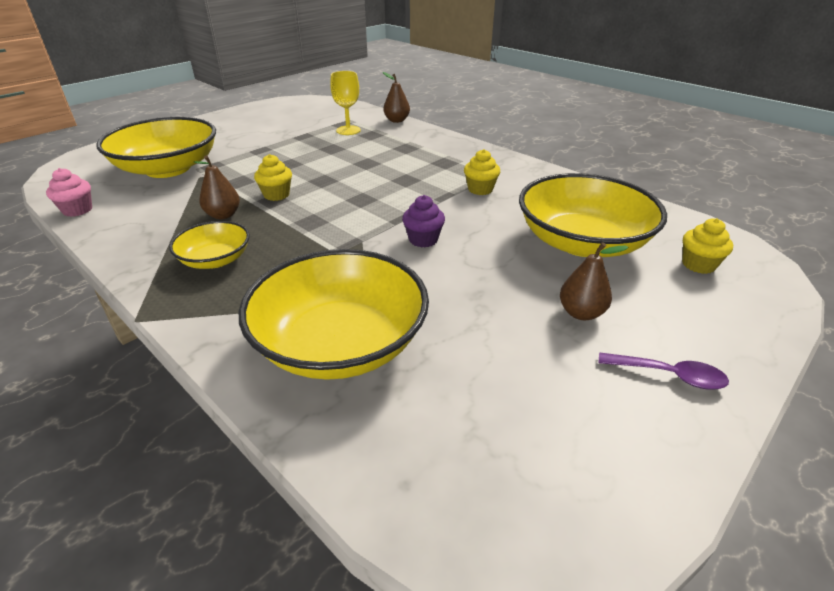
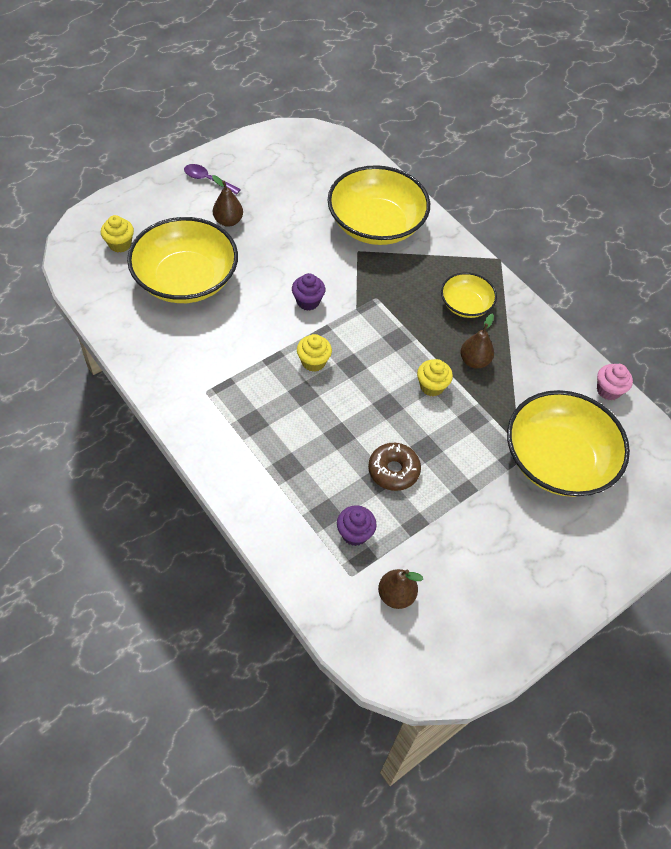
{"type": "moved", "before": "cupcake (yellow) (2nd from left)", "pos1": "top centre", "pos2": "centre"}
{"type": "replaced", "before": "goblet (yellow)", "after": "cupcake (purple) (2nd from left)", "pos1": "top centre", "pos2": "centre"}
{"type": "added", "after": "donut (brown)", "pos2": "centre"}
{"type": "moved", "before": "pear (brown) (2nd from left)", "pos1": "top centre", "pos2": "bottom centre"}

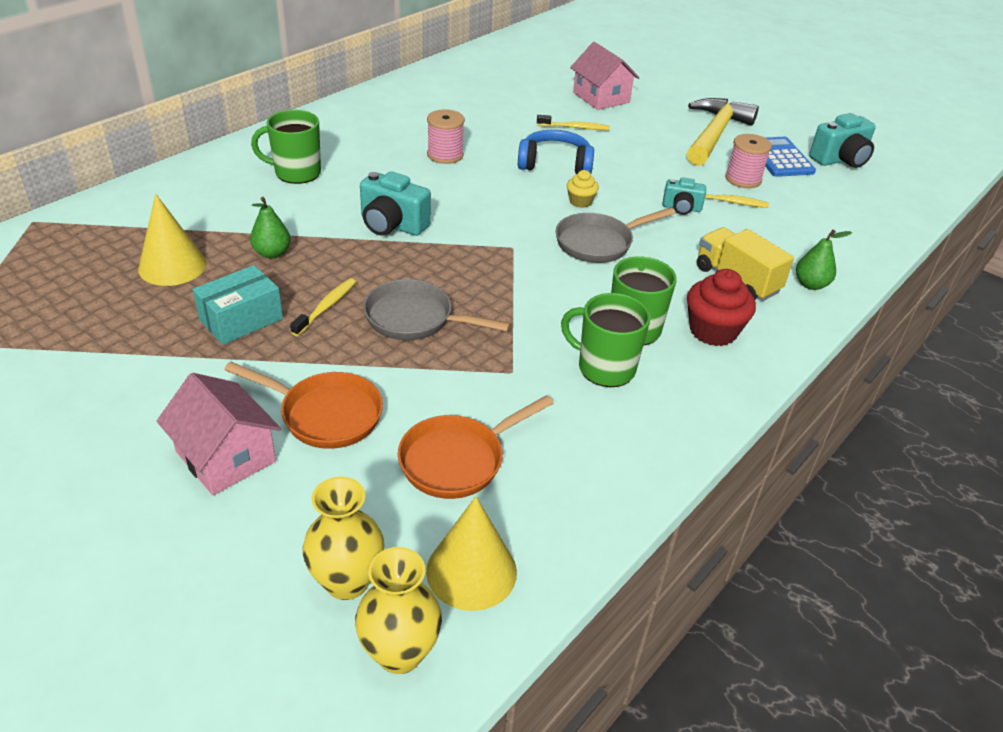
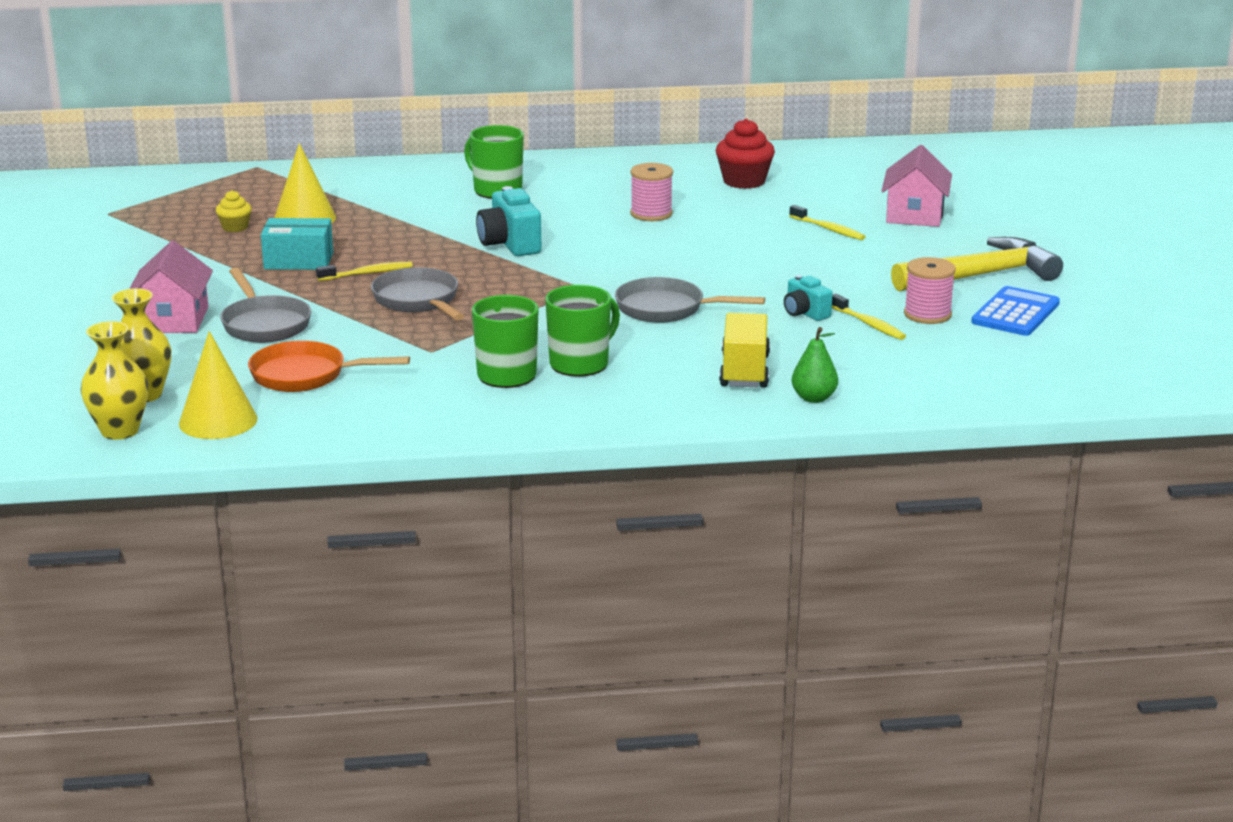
{"type": "moved", "before": "cupcake (yellow)", "pos1": "top centre", "pos2": "top left"}
{"type": "recoloured", "before": "pan (orange) (1st from left)", "after": "pan (grey) (1st from left)", "pos1": "middle left", "pos2": "middle left"}
{"type": "moved", "before": "cupcake (red)", "pos1": "middle right", "pos2": "top centre"}
{"type": "removed", "before": "pear (green) (1st from left)", "pos1": "top left"}
{"type": "removed", "before": "headphones (blue)", "pos1": "top centre"}
{"type": "removed", "before": "camera (turquoise) (3rd from left)", "pos1": "top right"}

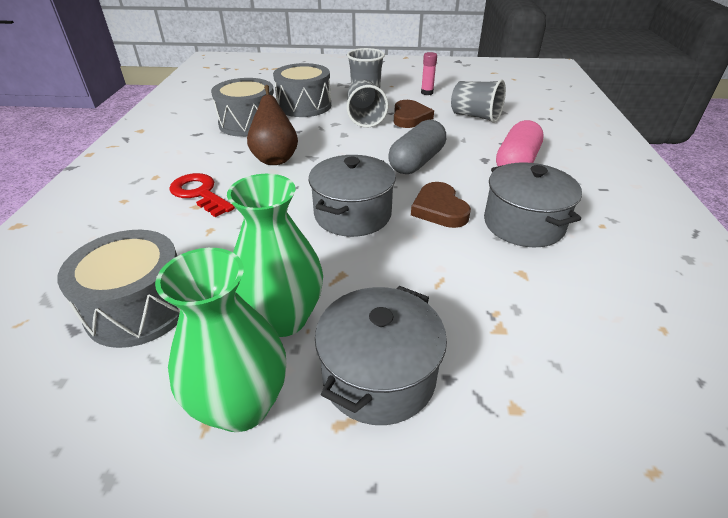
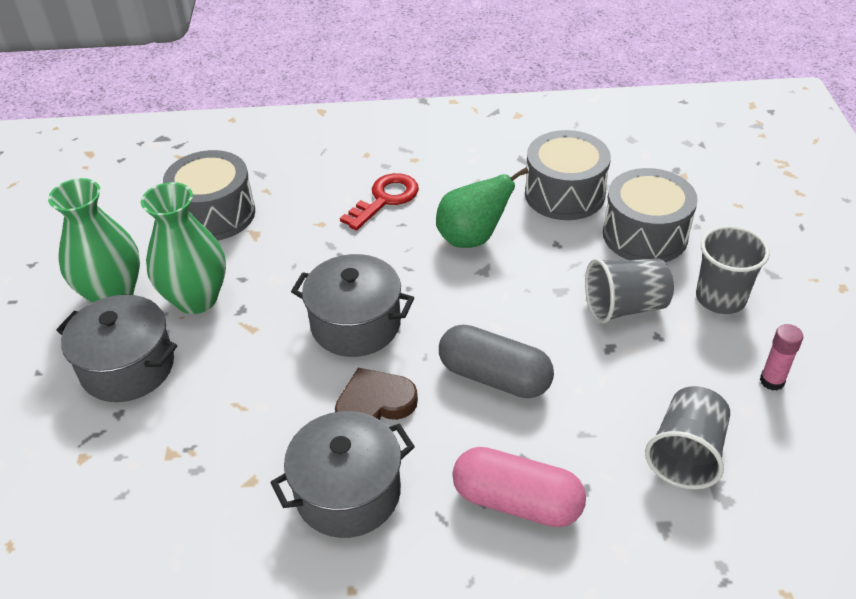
{"type": "recoloured", "before": "pear (brown)", "after": "pear (green)", "pos1": "top centre", "pos2": "centre"}
{"type": "removed", "before": "heart (brown) (1st from left)", "pos1": "top centre"}

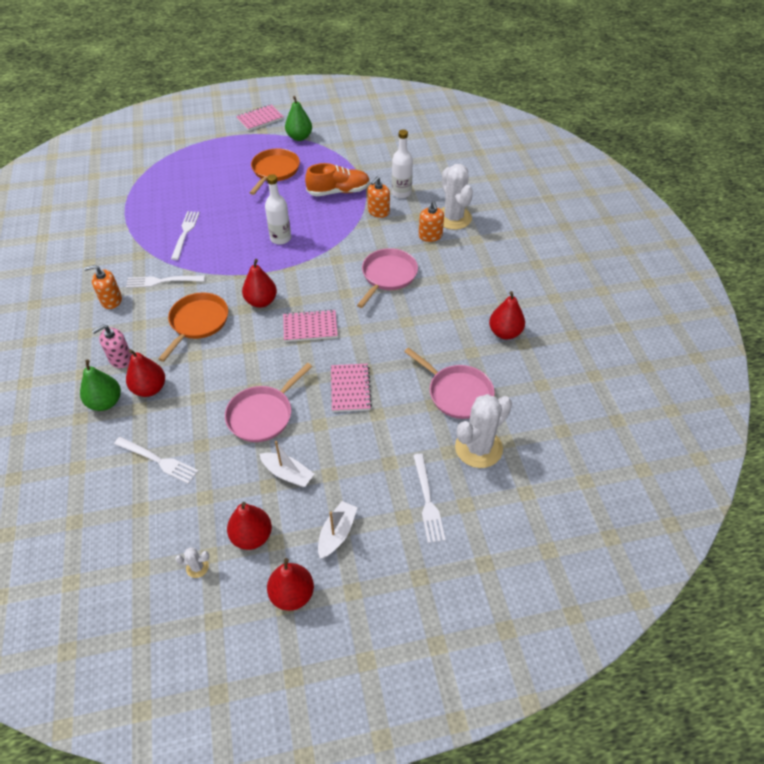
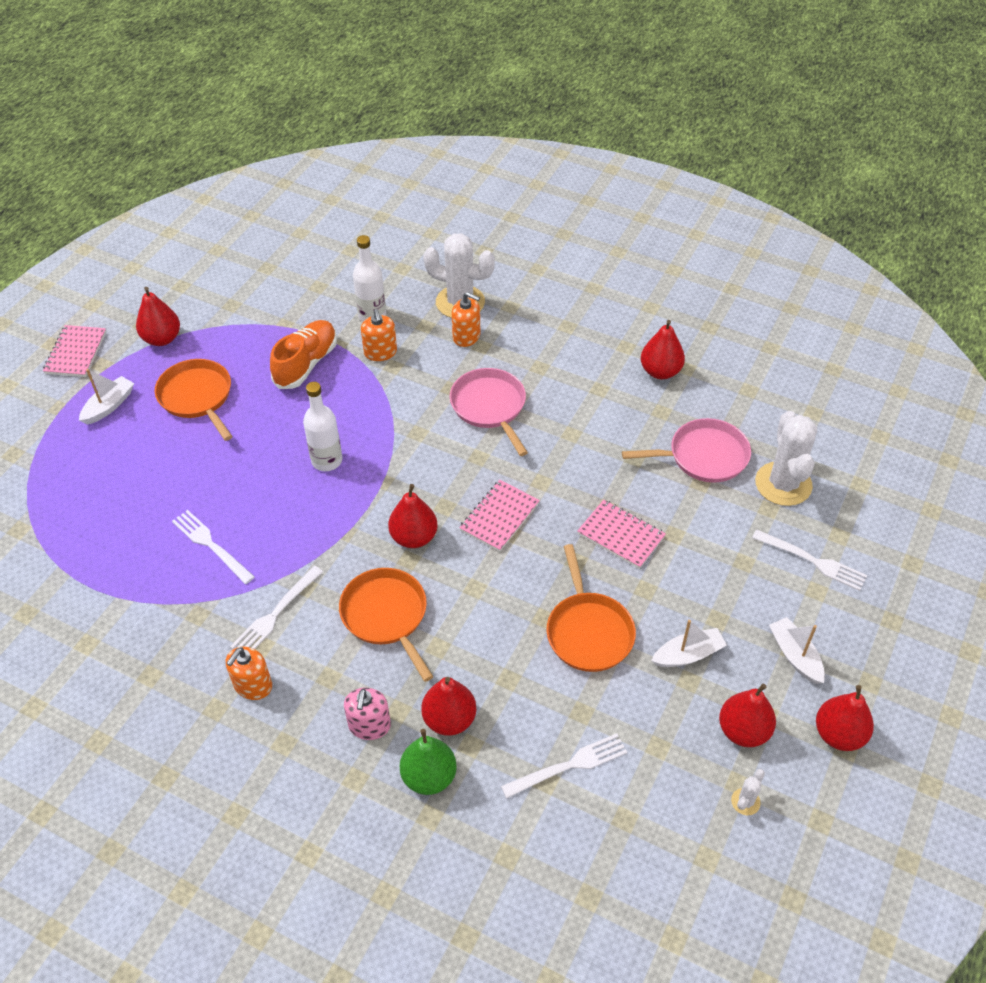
{"type": "added", "after": "boat (white) (1st from left)", "pos2": "middle left"}
{"type": "recoloured", "before": "pear (green) (2nd from left)", "after": "pear (red) (1st from left)", "pos1": "top centre", "pos2": "top left"}
{"type": "recoloured", "before": "pan (pink) (1st from left)", "after": "pan (orange) (3rd from left)", "pos1": "centre", "pos2": "centre"}

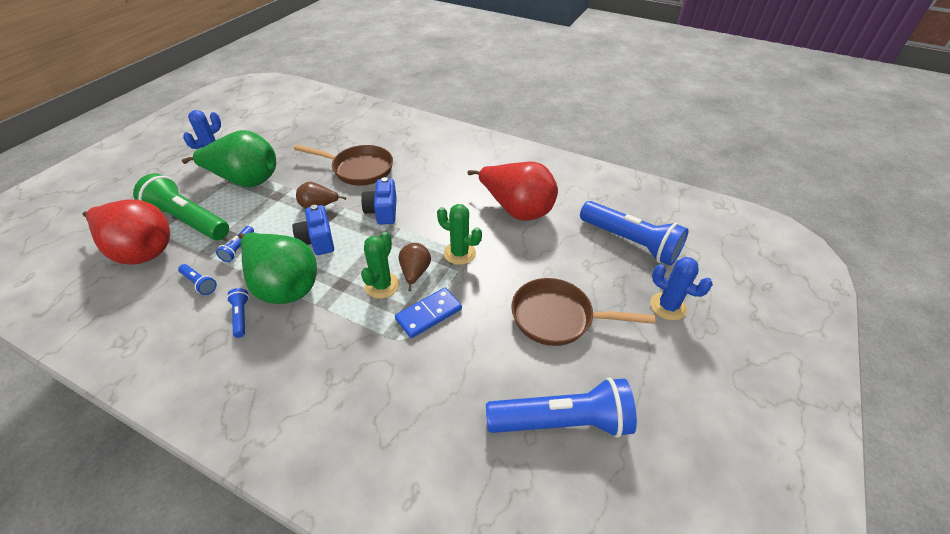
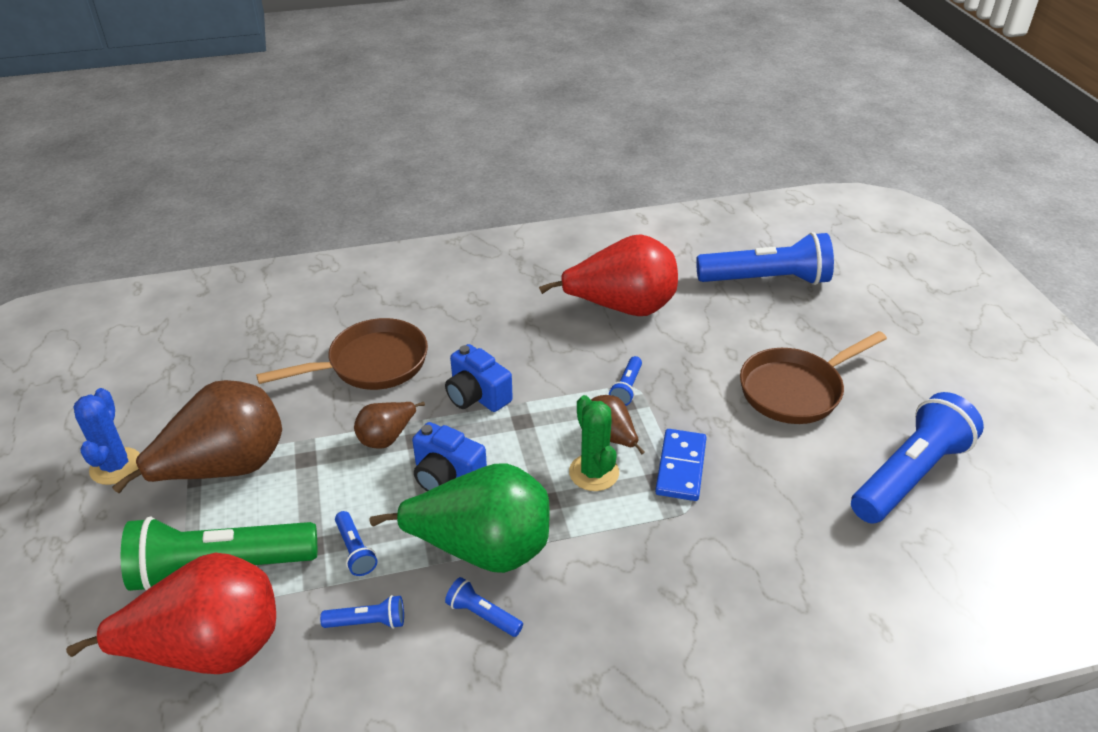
{"type": "recoloured", "before": "pear (green) (1st from left)", "after": "pear (brown) (1st from left)", "pos1": "top left", "pos2": "middle left"}
{"type": "replaced", "before": "cactus (green) (2nd from left)", "after": "flashlight (blue) (4th from left)", "pos1": "centre", "pos2": "centre"}
{"type": "removed", "before": "cactus (blue) (2nd from left)", "pos1": "middle right"}

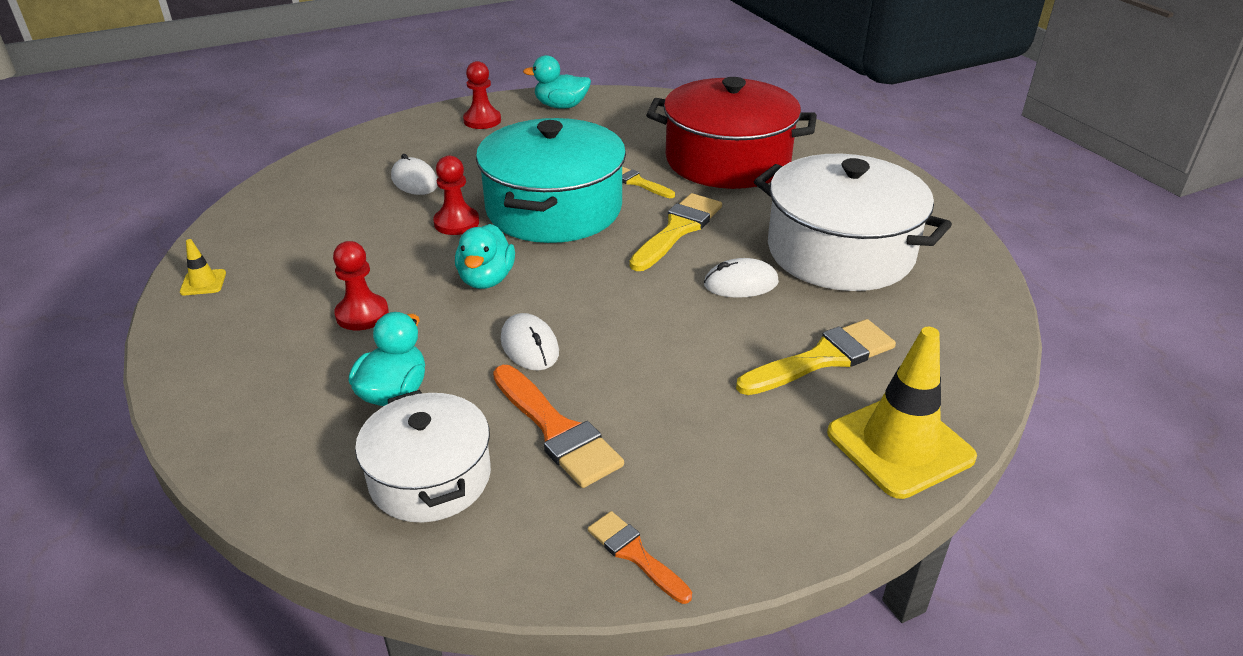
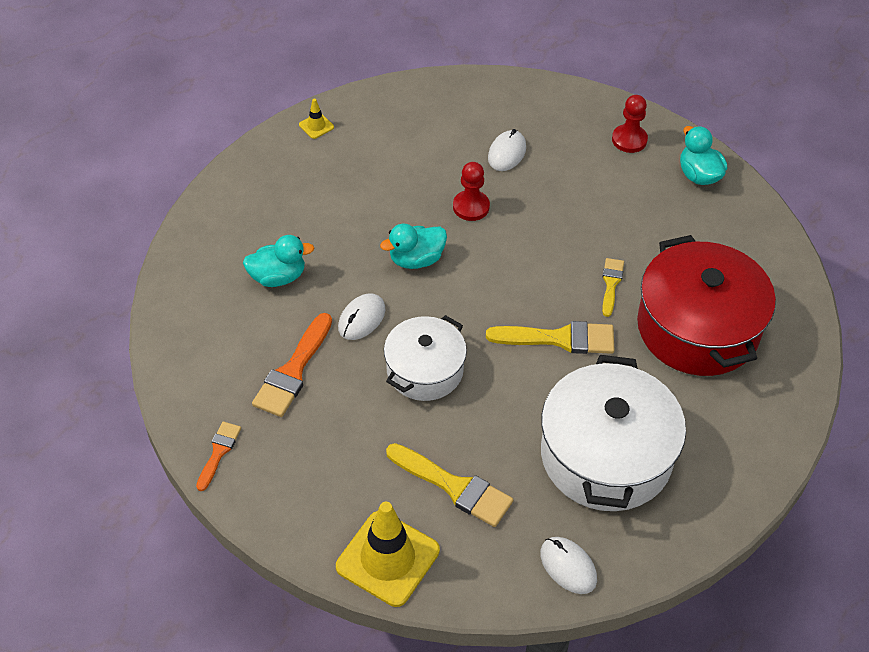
{"type": "moved", "before": "pot (white) (1st from left)", "pos1": "bottom centre", "pos2": "centre"}
{"type": "moved", "before": "mouse (white) (3rd from left)", "pos1": "centre", "pos2": "bottom centre"}
{"type": "removed", "before": "pawn (red) (1st from left)", "pos1": "middle left"}
{"type": "removed", "before": "pot (turquoise)", "pos1": "top centre"}

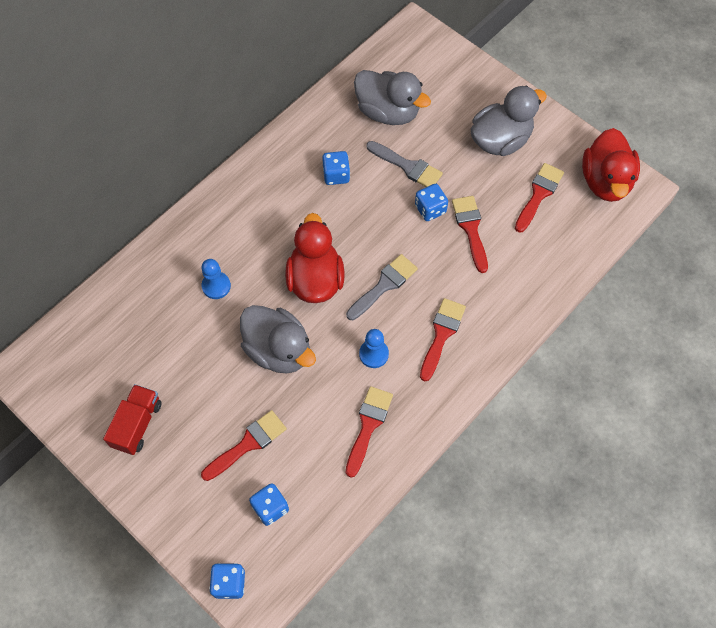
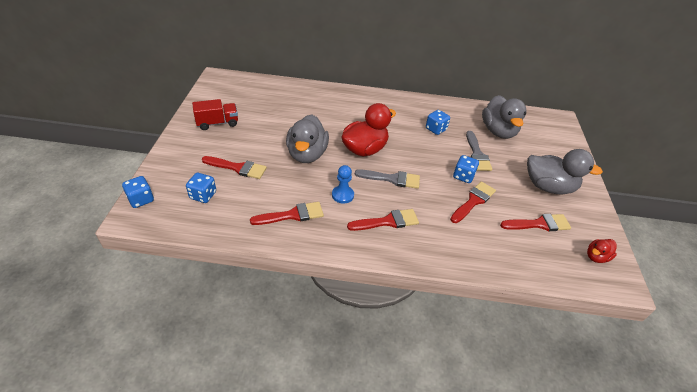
{"type": "resized", "before": "duck (red) (2nd from left)", "pos1": "top right", "pos2": "middle right", "scale": 0.49}
{"type": "removed", "before": "pawn (blue) (1st from left)", "pos1": "middle left"}

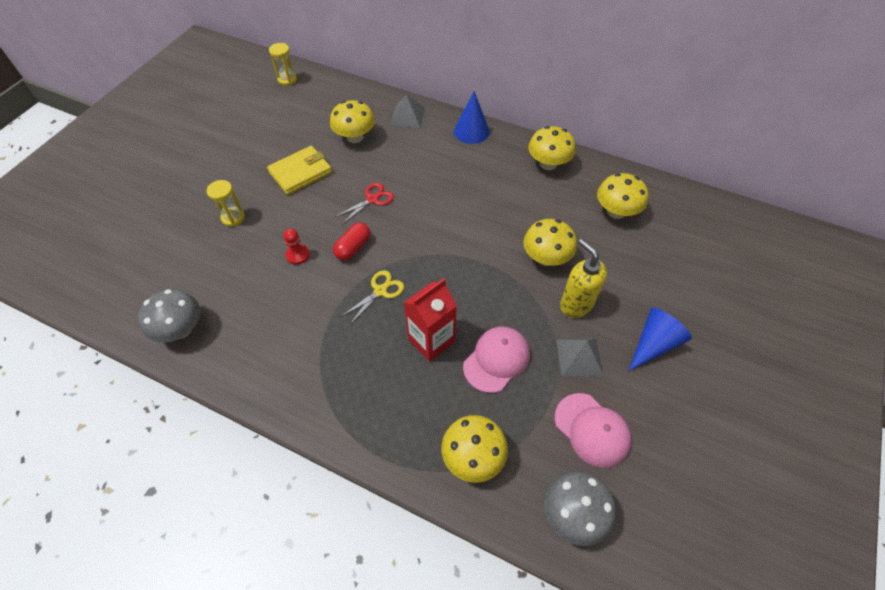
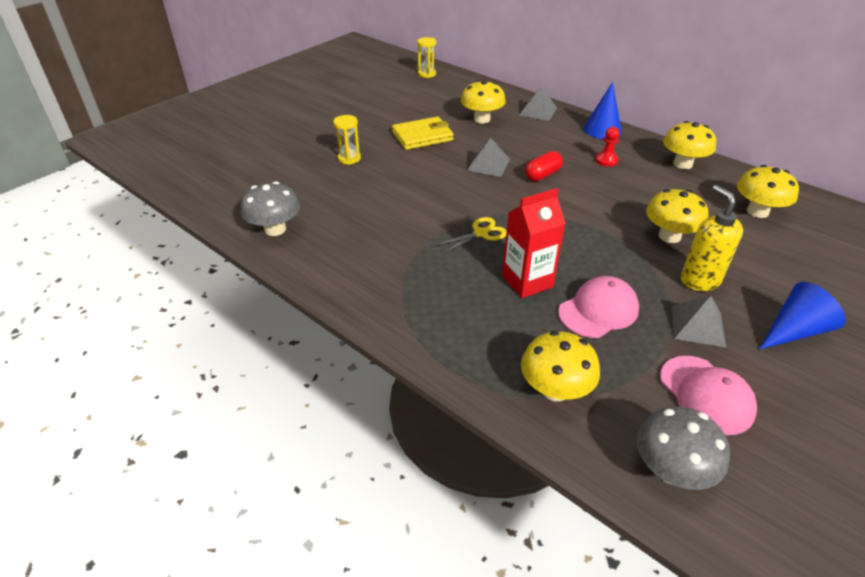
{"type": "replaced", "before": "scissors (red)", "after": "pyramid (grey) (1st from left)", "pos1": "centre", "pos2": "top centre"}
{"type": "moved", "before": "capsule (red)", "pos1": "centre", "pos2": "top centre"}
{"type": "moved", "before": "pawn (red)", "pos1": "centre", "pos2": "top right"}

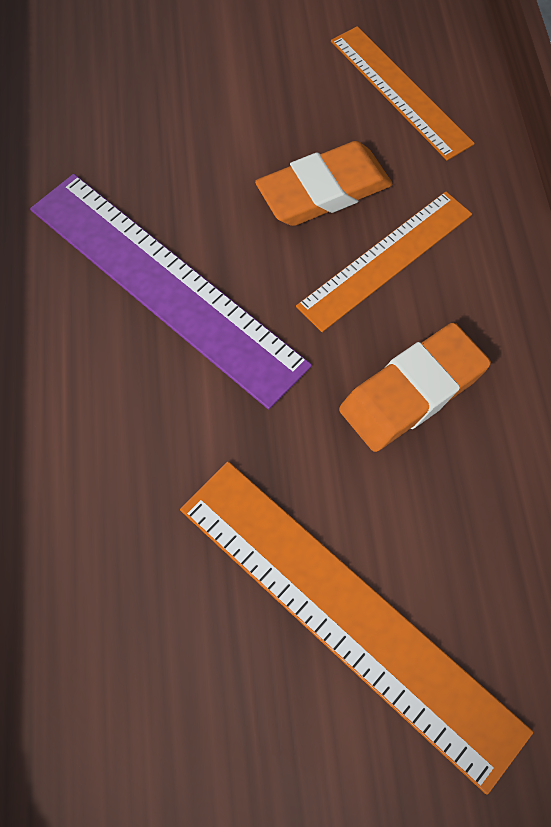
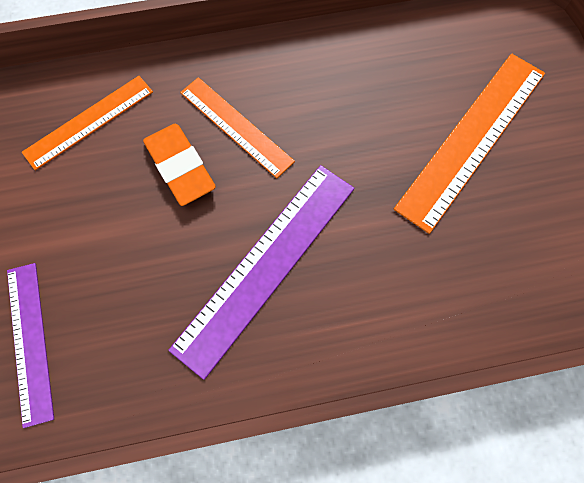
{"type": "added", "after": "ruler (purple) (1st from left)", "pos2": "bottom left"}
{"type": "removed", "before": "eraser (orange) (2nd from left)", "pos1": "middle right"}

